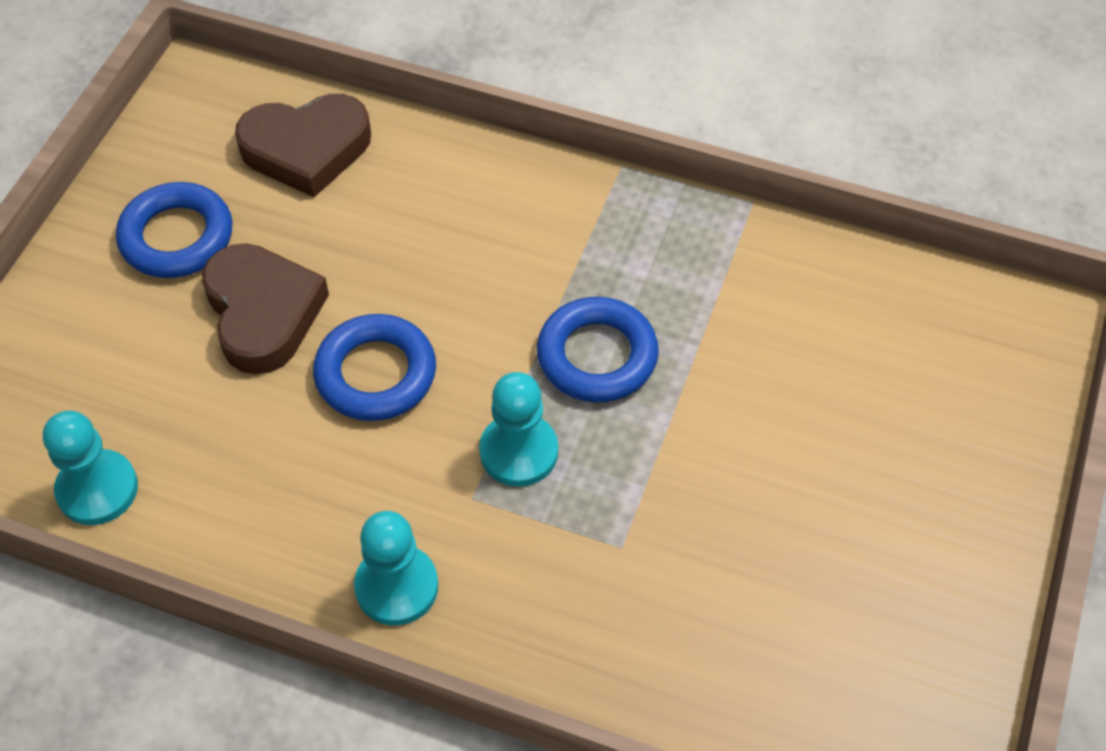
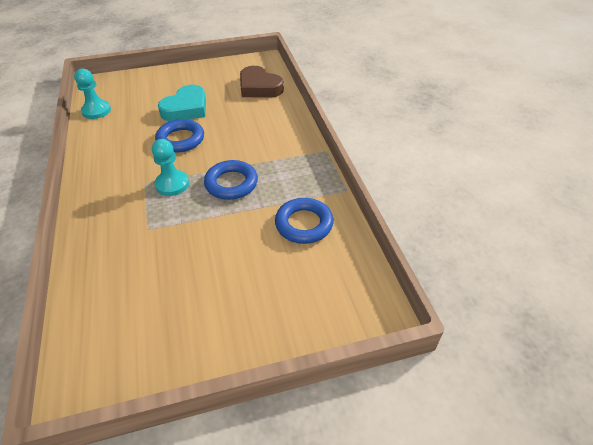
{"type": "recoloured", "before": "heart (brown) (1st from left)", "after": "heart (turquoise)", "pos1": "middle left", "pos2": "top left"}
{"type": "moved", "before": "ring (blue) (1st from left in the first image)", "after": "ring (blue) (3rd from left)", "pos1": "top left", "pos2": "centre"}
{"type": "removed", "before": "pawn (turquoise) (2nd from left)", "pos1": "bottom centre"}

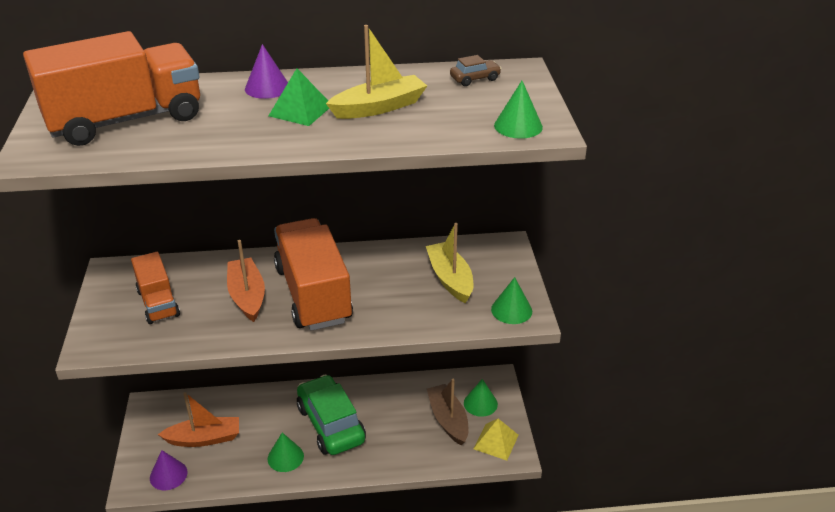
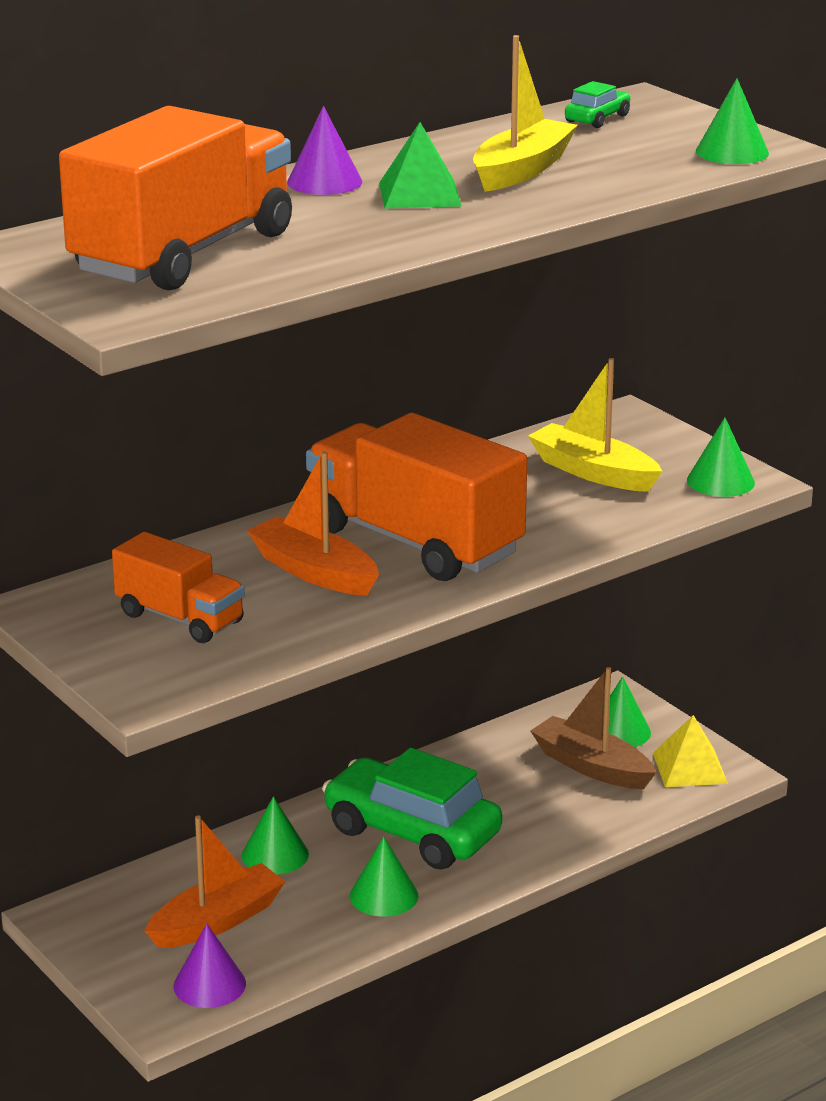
{"type": "added", "after": "cone (green) (1st from left)", "pos2": "bottom left"}
{"type": "recoloured", "before": "car (brown)", "after": "car (green) (2nd from left)", "pos1": "top centre", "pos2": "top right"}

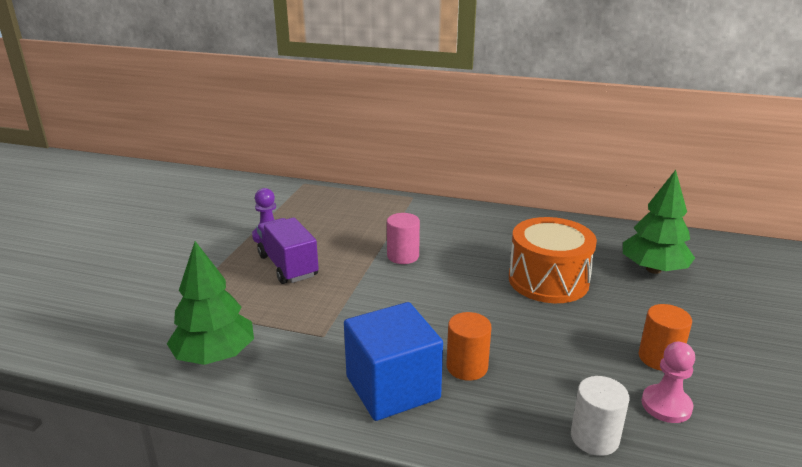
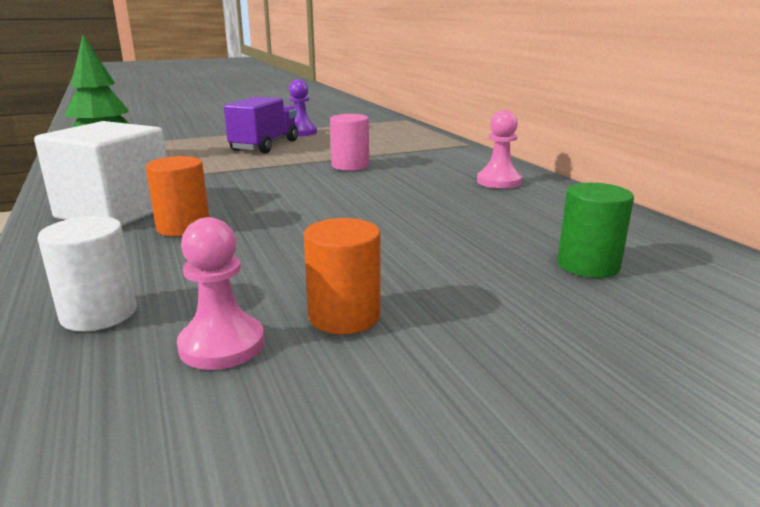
{"type": "recoloured", "before": "cube (blue)", "after": "cube (white)", "pos1": "bottom centre", "pos2": "middle left"}
{"type": "added", "after": "pawn (pink) (2nd from left)", "pos2": "top centre"}
{"type": "replaced", "before": "tree (green) (2nd from left)", "after": "cylinder (green)", "pos1": "middle right", "pos2": "middle right"}
{"type": "removed", "before": "drum (orange)", "pos1": "middle right"}

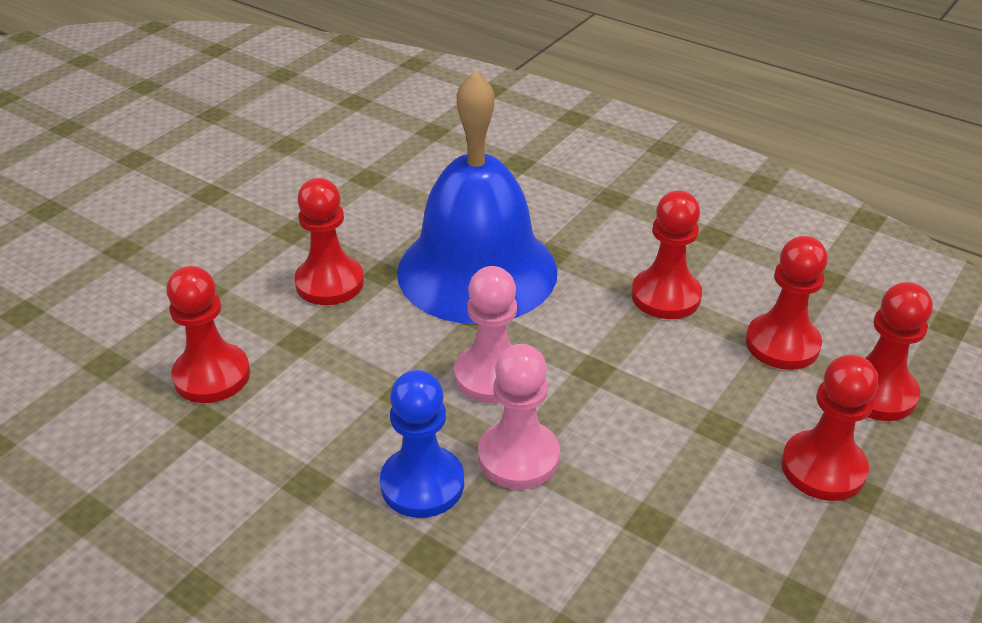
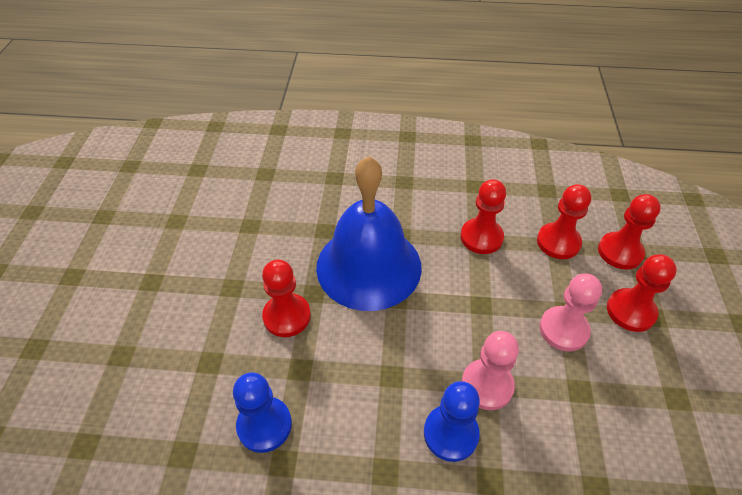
{"type": "recoloured", "before": "pawn (red) (1st from left)", "after": "pawn (blue) (1st from left)", "pos1": "middle left", "pos2": "bottom centre"}
{"type": "moved", "before": "pawn (pink) (1st from left in the first image)", "after": "pawn (pink) (2nd from left)", "pos1": "centre", "pos2": "middle right"}

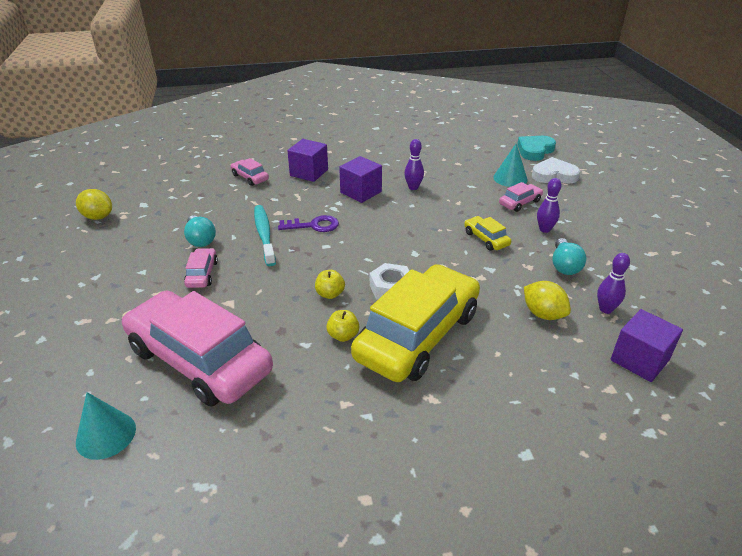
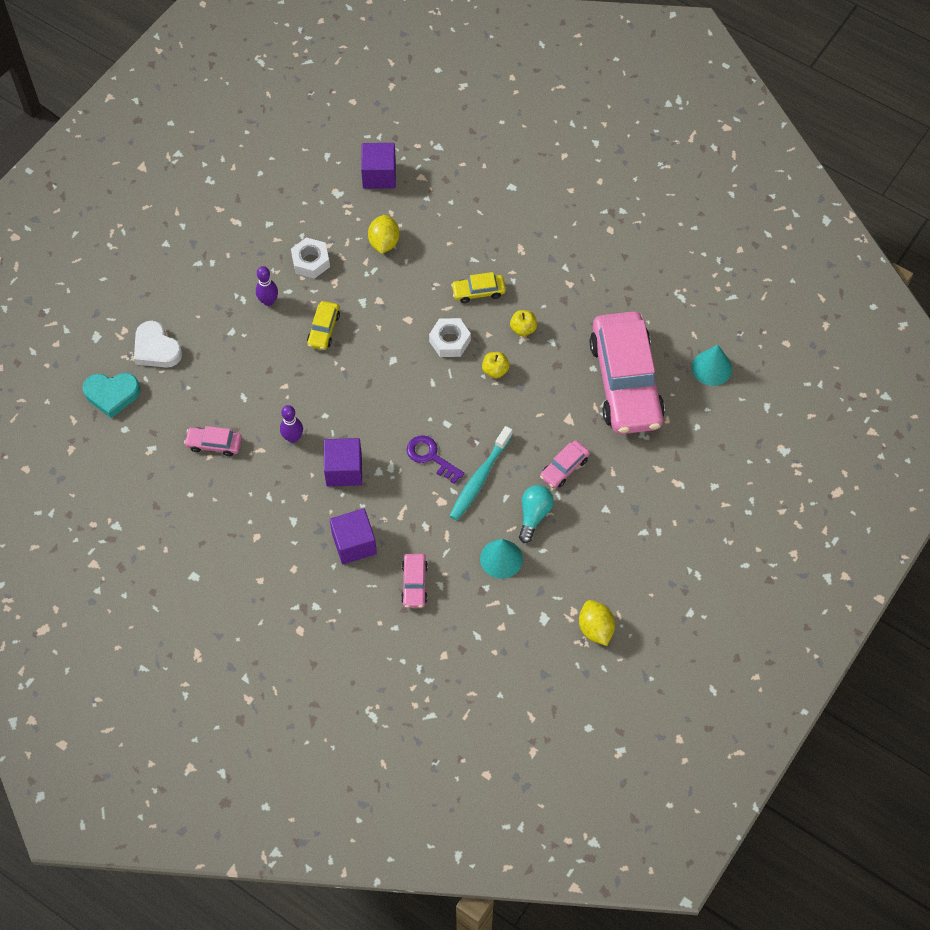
{"type": "moved", "before": "car (pink) (4th from left in the first image)", "after": "car (pink) (1st from left)", "pos1": "middle right", "pos2": "middle left"}
{"type": "replaced", "before": "light bulb (turquoise) (2nd from left)", "after": "nut (white) (1st from left)", "pos1": "middle right", "pos2": "top centre"}
{"type": "resized", "before": "car (yellow) (1st from left in the first image)", "pos1": "centre", "pos2": "top centre", "scale": 0.41}
{"type": "moved", "before": "cone (turquoise) (2nd from left in the first image)", "after": "cone (turquoise) (1st from left)", "pos1": "top right", "pos2": "centre"}
{"type": "removed", "before": "bowling pin (purple) (3rd from left)", "pos1": "middle right"}

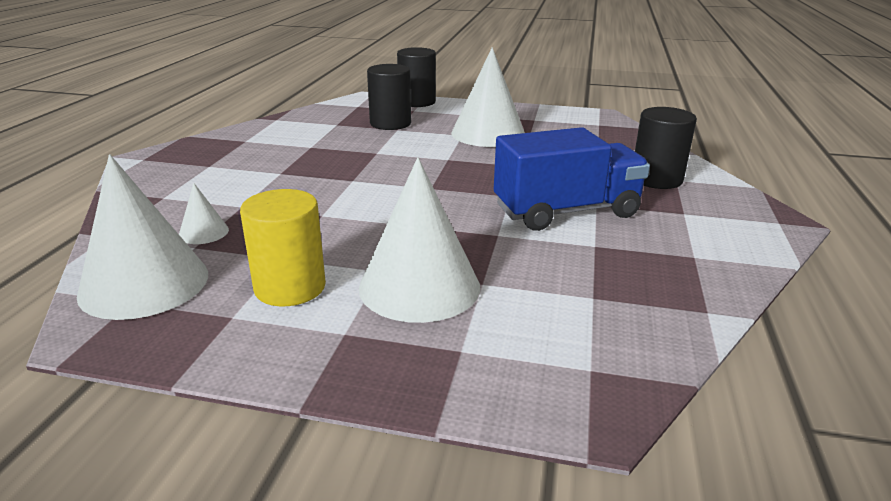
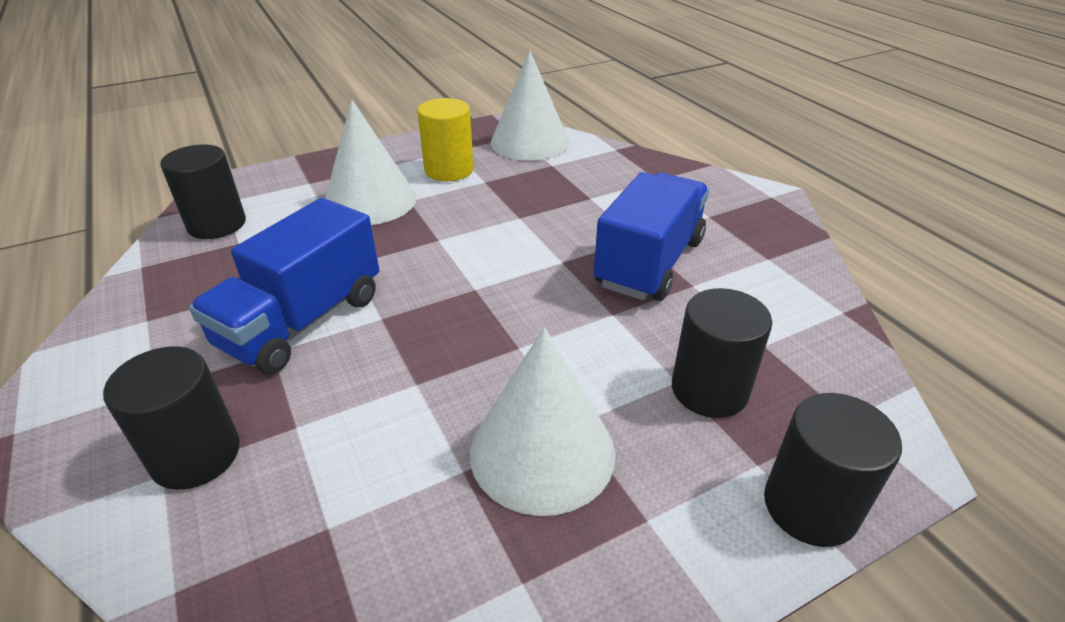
{"type": "added", "after": "cylinder (black) (2nd from left)", "pos2": "top left"}
{"type": "added", "after": "truck (blue) (2nd from left)", "pos2": "centre"}
{"type": "removed", "before": "cone (white) (2nd from left)", "pos1": "middle left"}

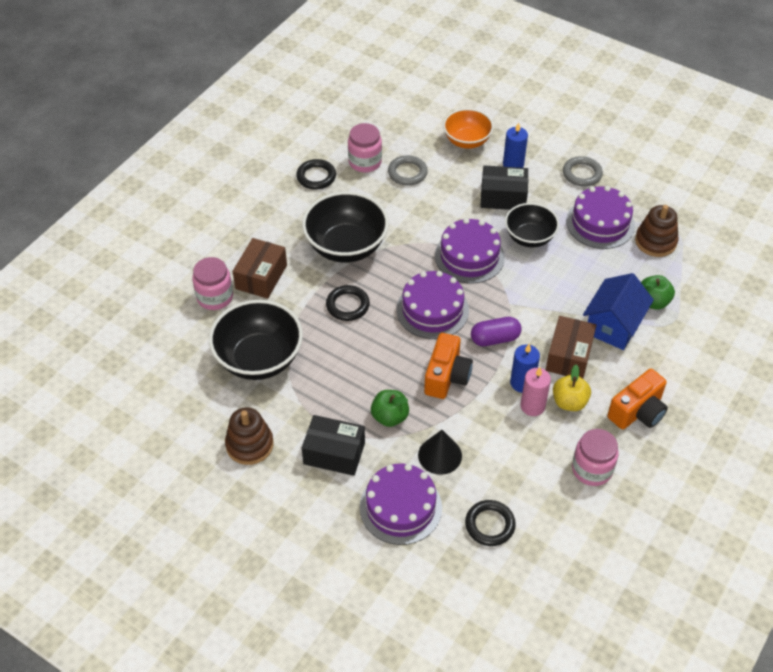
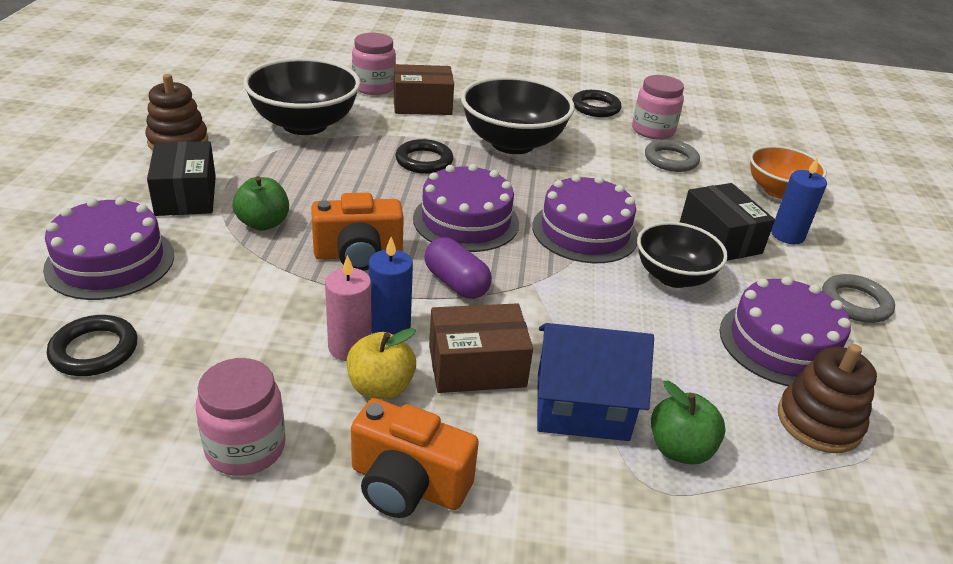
{"type": "removed", "before": "cone (black)", "pos1": "bottom centre"}

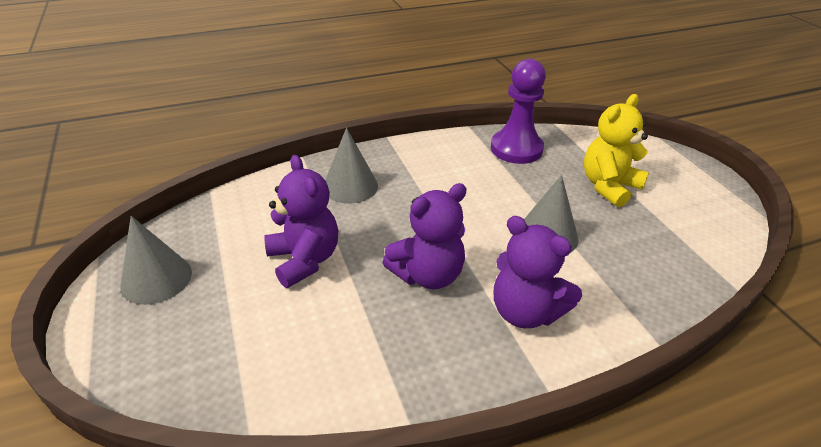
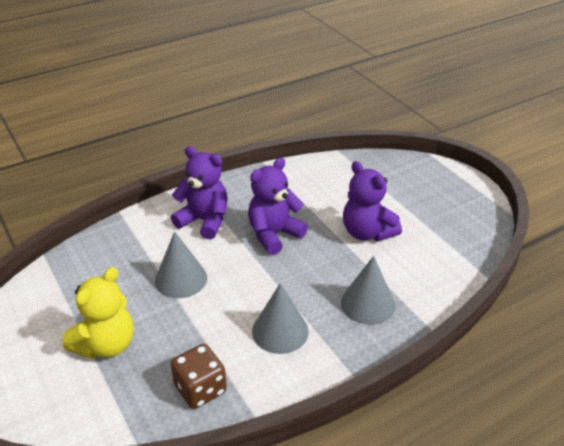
{"type": "replaced", "before": "pawn (purple)", "after": "dice (brown)", "pos1": "top centre", "pos2": "bottom centre"}
{"type": "moved", "before": "cone (grey) (1st from left in the first image)", "after": "cone (grey) (2nd from left)", "pos1": "middle left", "pos2": "bottom centre"}

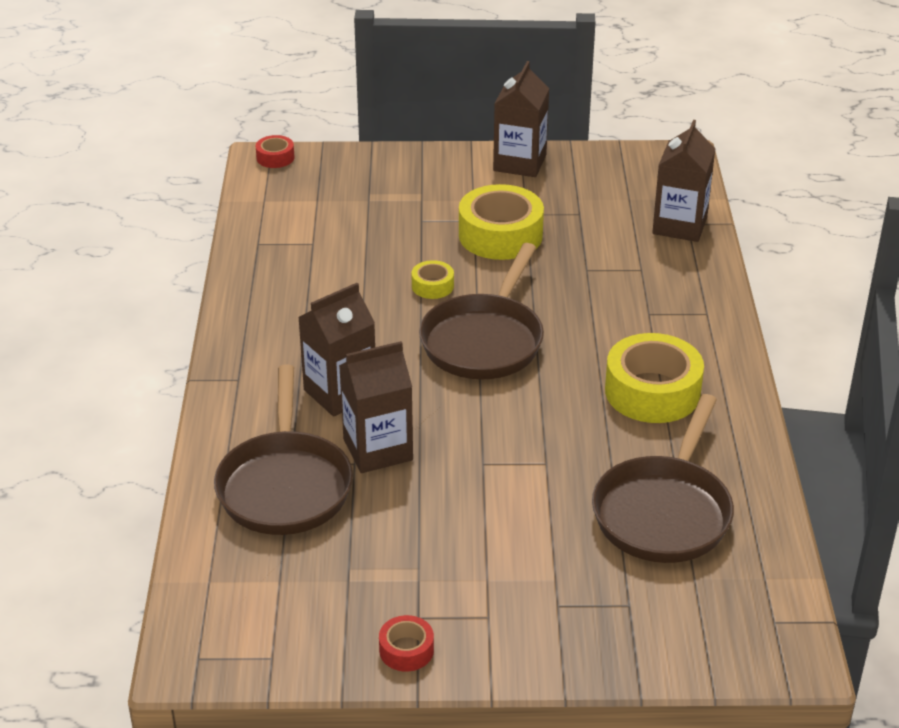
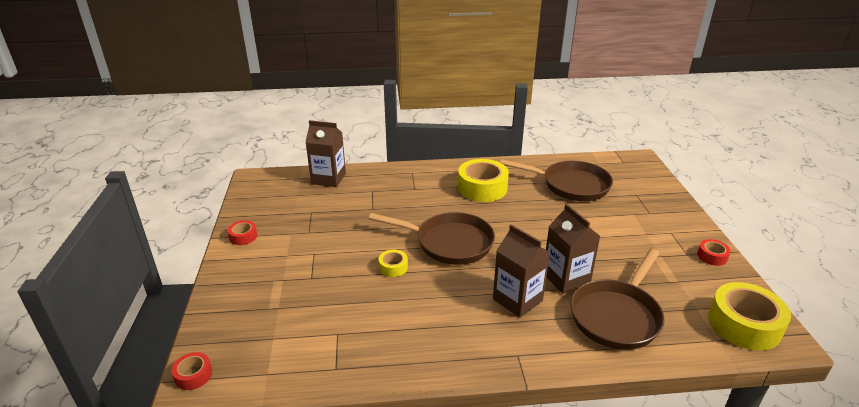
{"type": "replaced", "before": "carton (brown) (3rd from left)", "after": "tape (red) (2nd from left)", "pos1": "top centre", "pos2": "middle left"}
{"type": "turned", "before": "pan (brown) (1st from left in the first image)", "pos1": "middle left", "pos2": "bottom right", "turn": 135}
{"type": "moved", "before": "tape (yellow) (2nd from left in the first image)", "after": "tape (yellow) (3rd from left)", "pos1": "top centre", "pos2": "bottom right"}

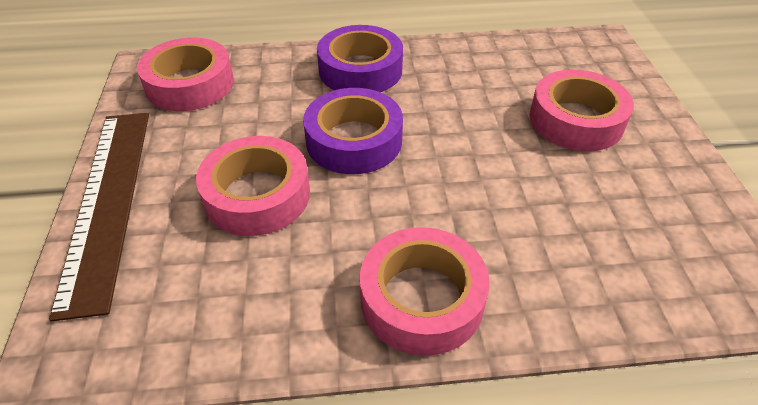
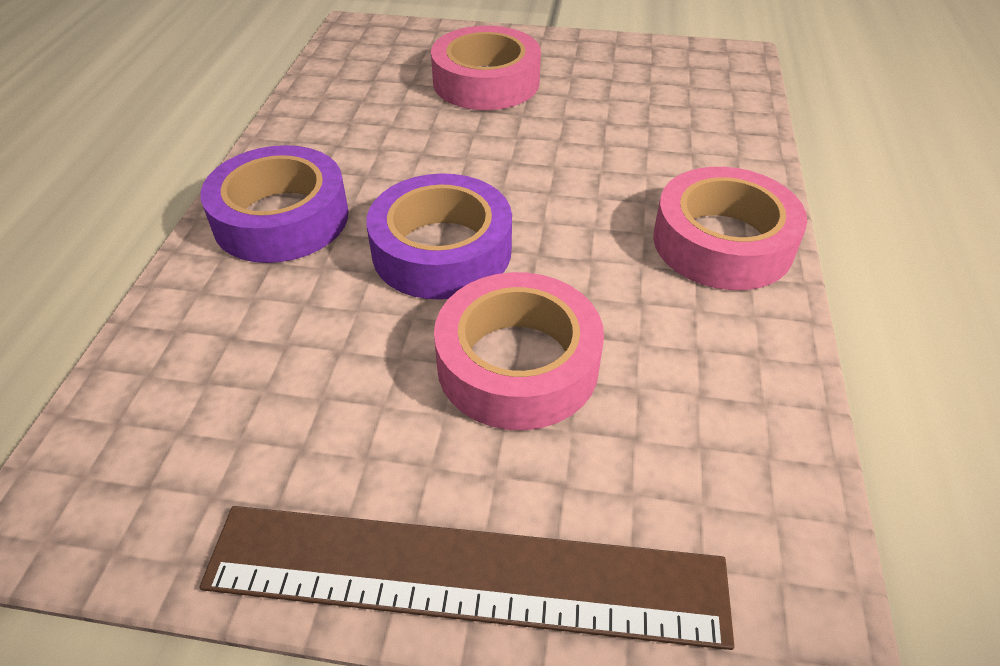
{"type": "removed", "before": "tape (pink) (1st from left)", "pos1": "top left"}

